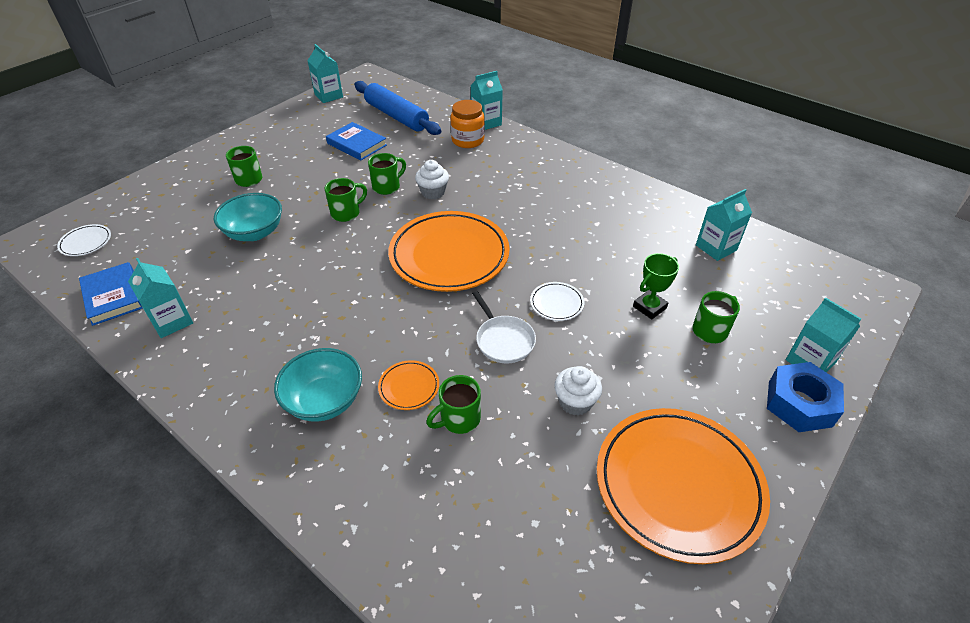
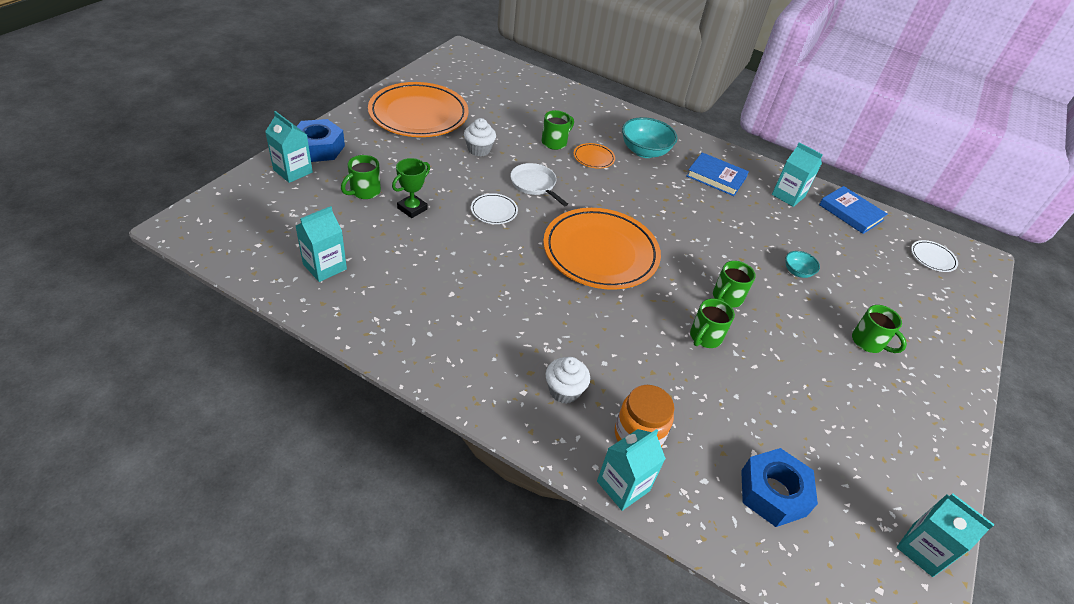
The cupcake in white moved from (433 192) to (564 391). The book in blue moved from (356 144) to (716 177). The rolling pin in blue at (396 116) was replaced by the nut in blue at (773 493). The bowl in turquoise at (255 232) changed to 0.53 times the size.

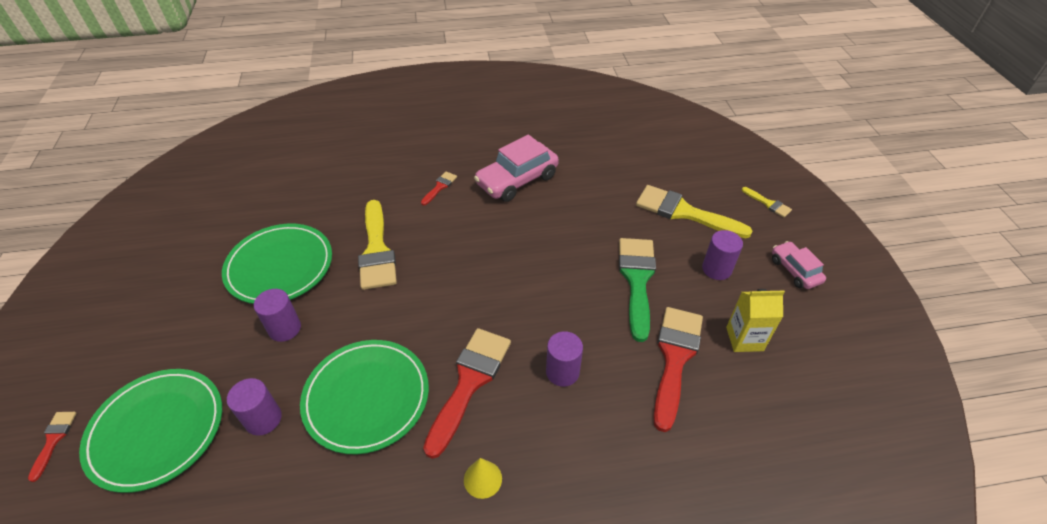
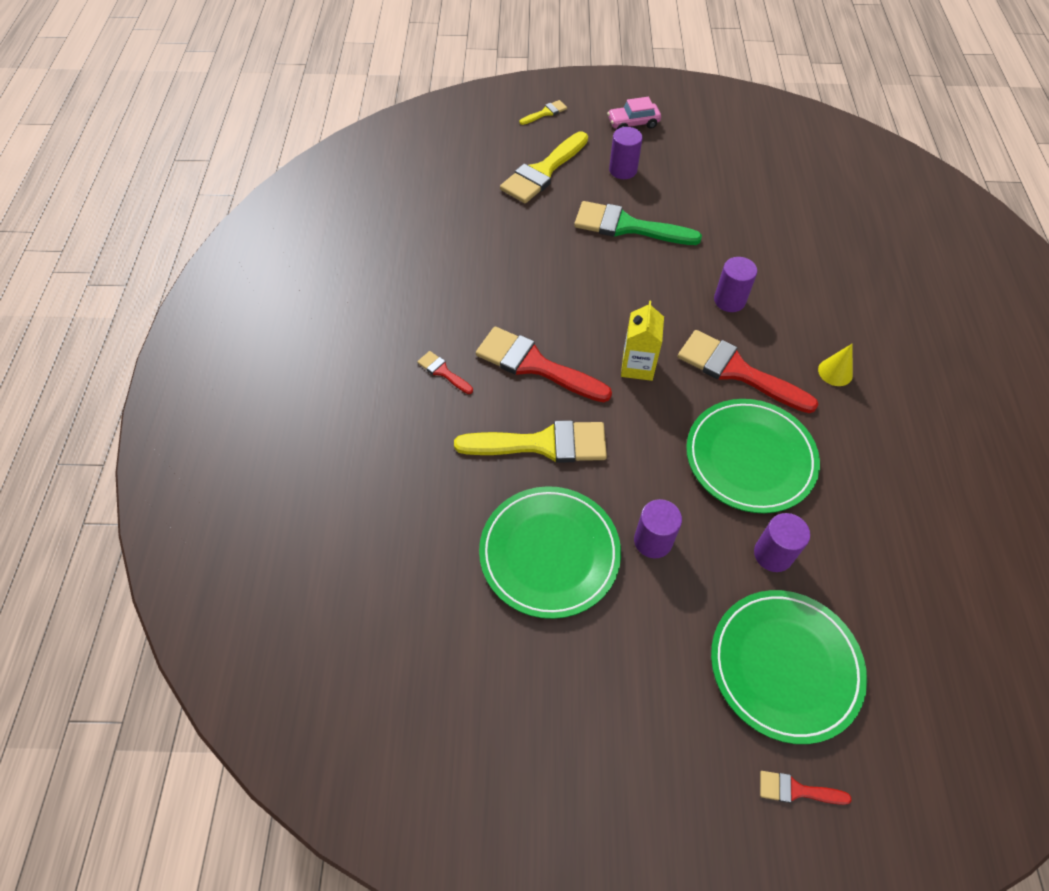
The brush in red moved from (675 358) to (534 365). The carton in yellow moved from (744 339) to (637 366). The car in pink at (517 180) disappeared.

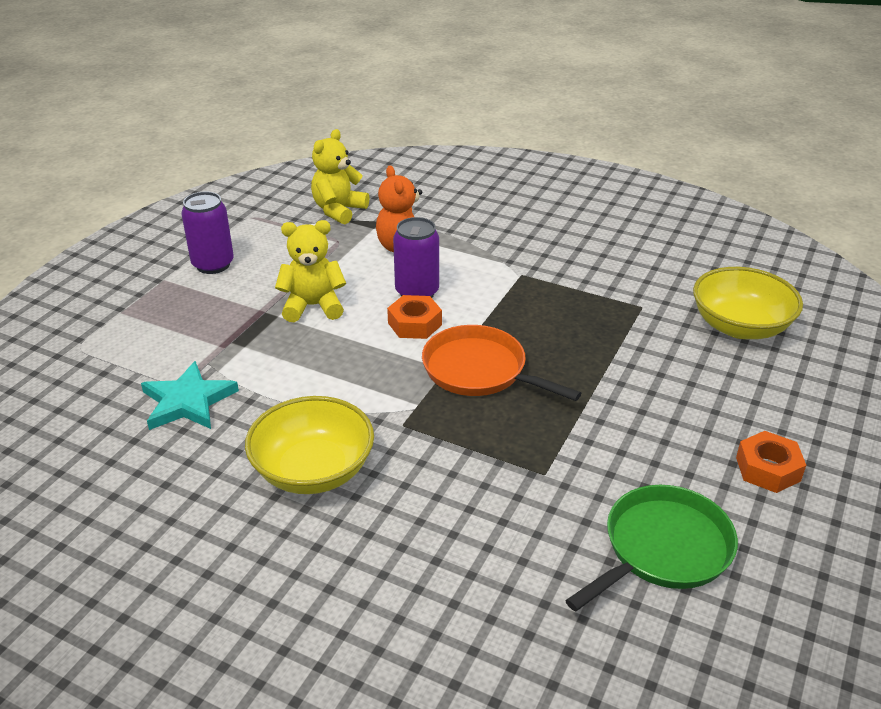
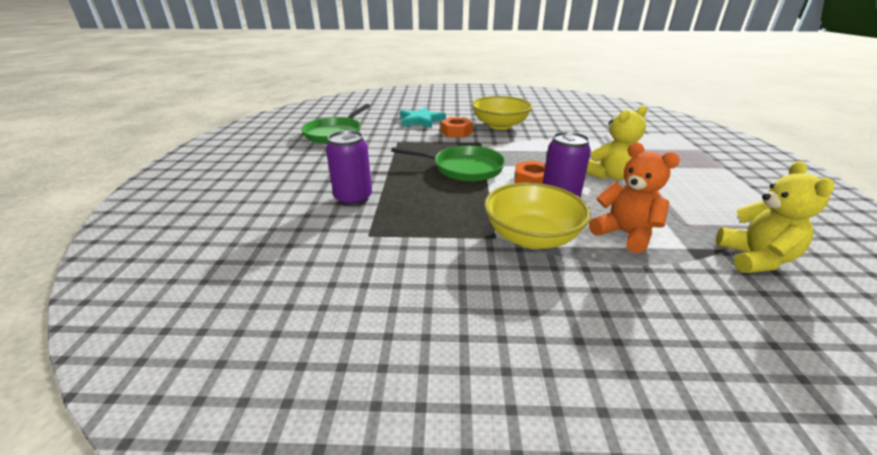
The can in purple moved from (213 264) to (353 199). The pan in orange at (479 370) became the pan in green at (464 168). The star in turquoise moved from (188 401) to (421 120). The nut in orange moved from (768 469) to (456 132). The bowl in yellow moved from (740 326) to (531 237).

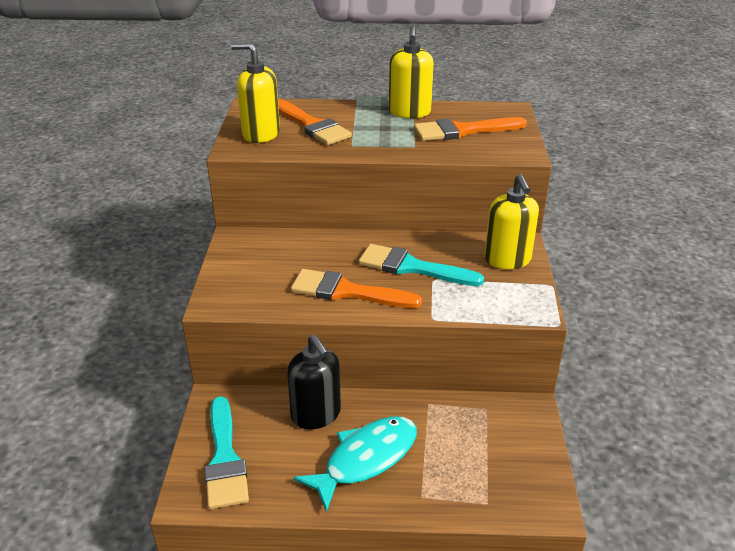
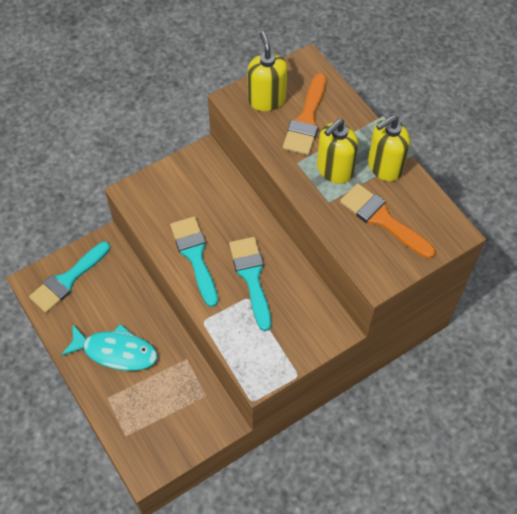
The brush in orange at (347 292) became the brush in turquoise at (195 256). The soap dispenser in yellow moved from (507 260) to (334 170). The soap dispenser in black at (316 415) disappeared.

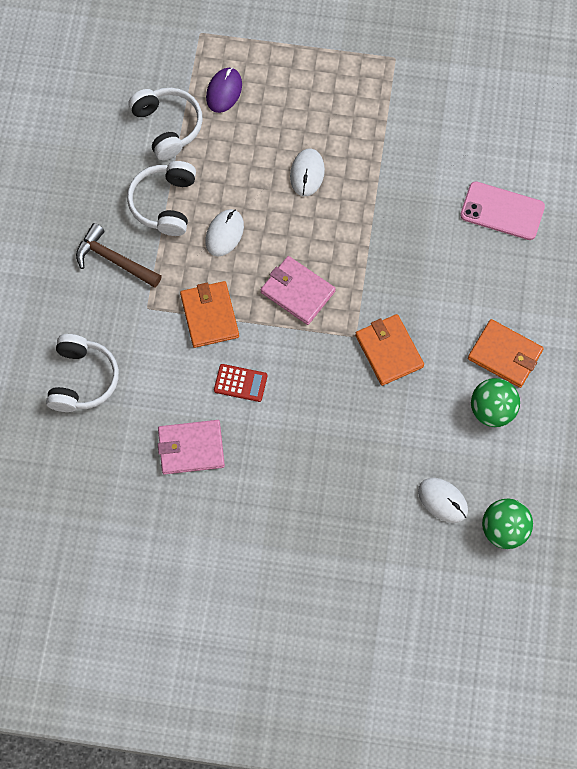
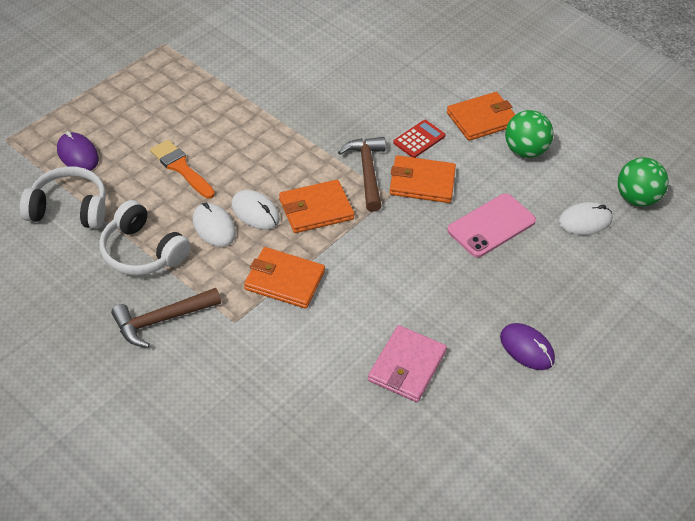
The brush in orange at (181 168) appeared. The mouse in white moved from (307 173) to (255 212). The wallet in pink at (297 292) became the wallet in orange at (316 209). The hammer in brown at (367 172) appeared. The calculator in red moved from (240 383) to (419 139). The phone in pink moved from (502 211) to (491 225). The mouse in purple at (527 348) appeared. The headphones in white at (82 379) disappeared.

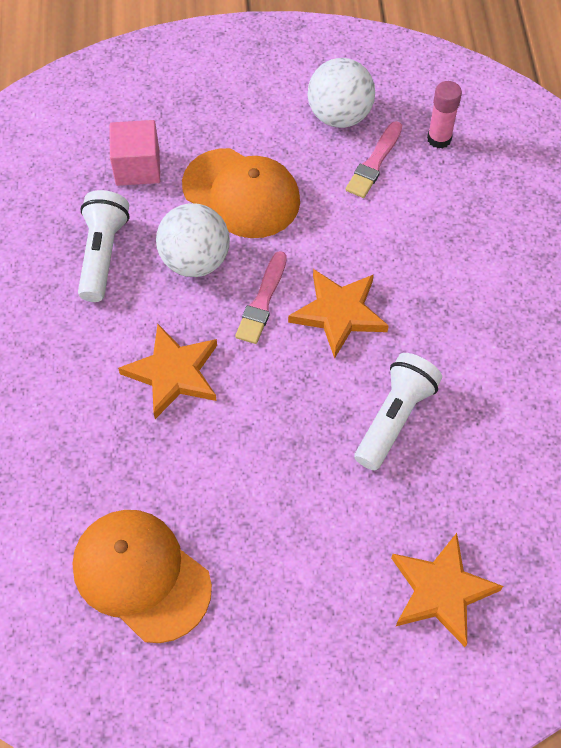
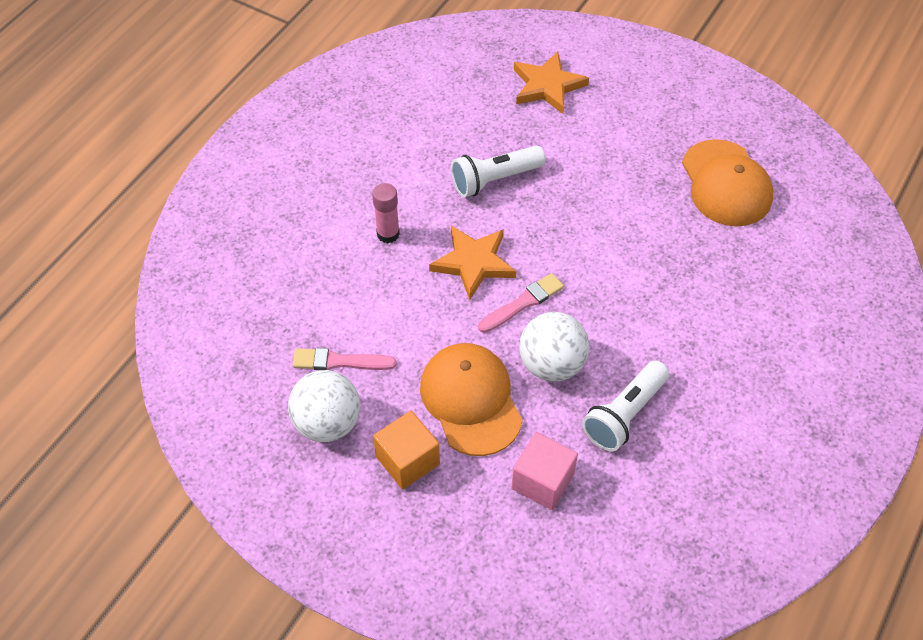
The brush in pink at (374 163) turned 150 degrees counterclockwise. The glue stick in pink moved from (439 139) to (388 234). The cube in orange at (407 460) appeared. The star in orange at (173 373) disappeared.

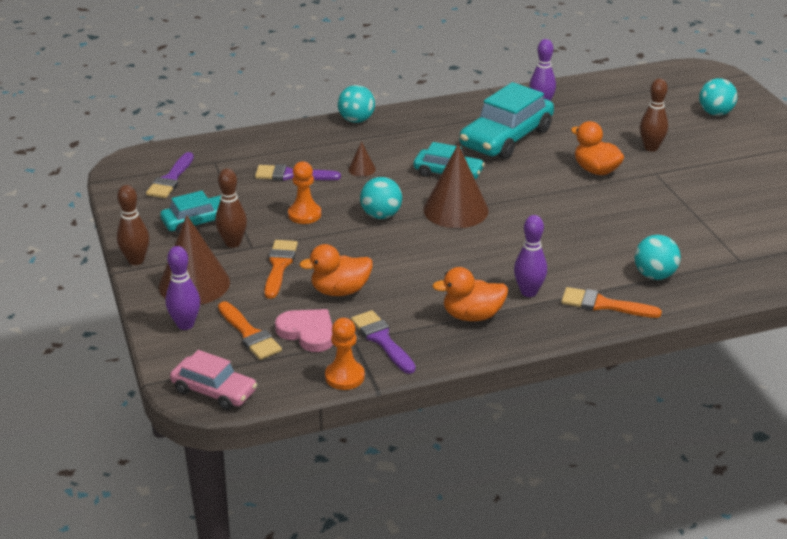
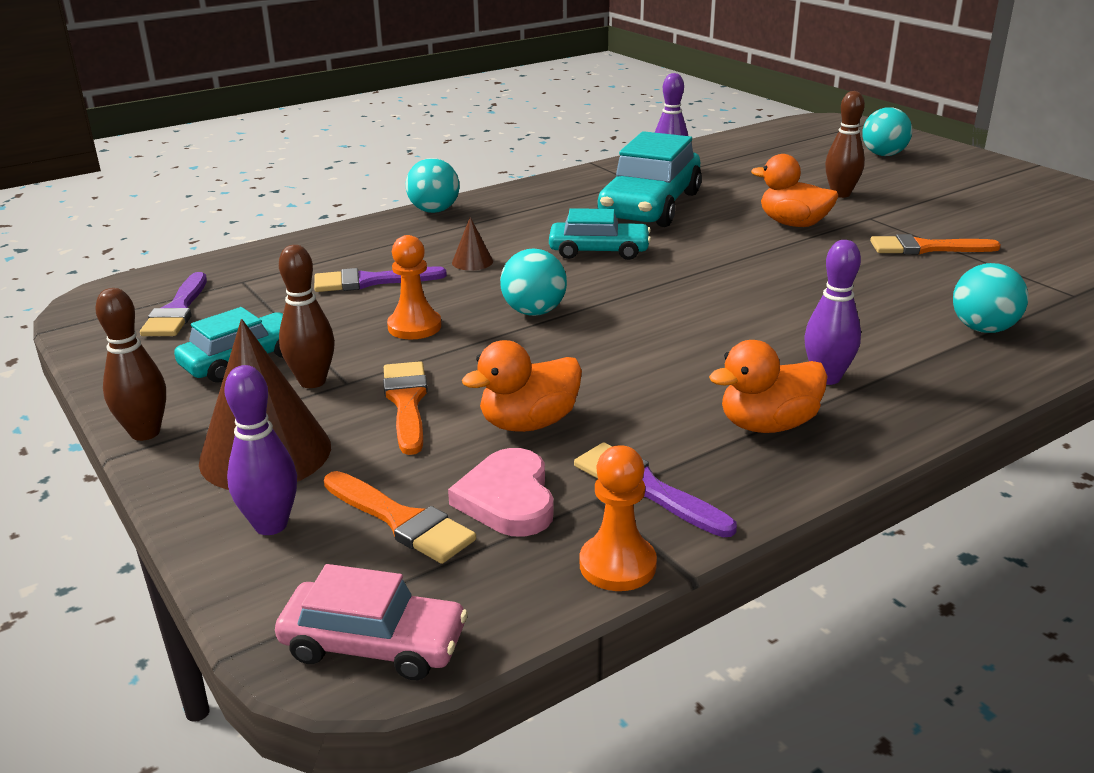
The heart in pink at (308 332) turned 120 degrees counterclockwise. The brush in orange moved from (604 305) to (926 248). The cone in brown at (455 210) disappeared.

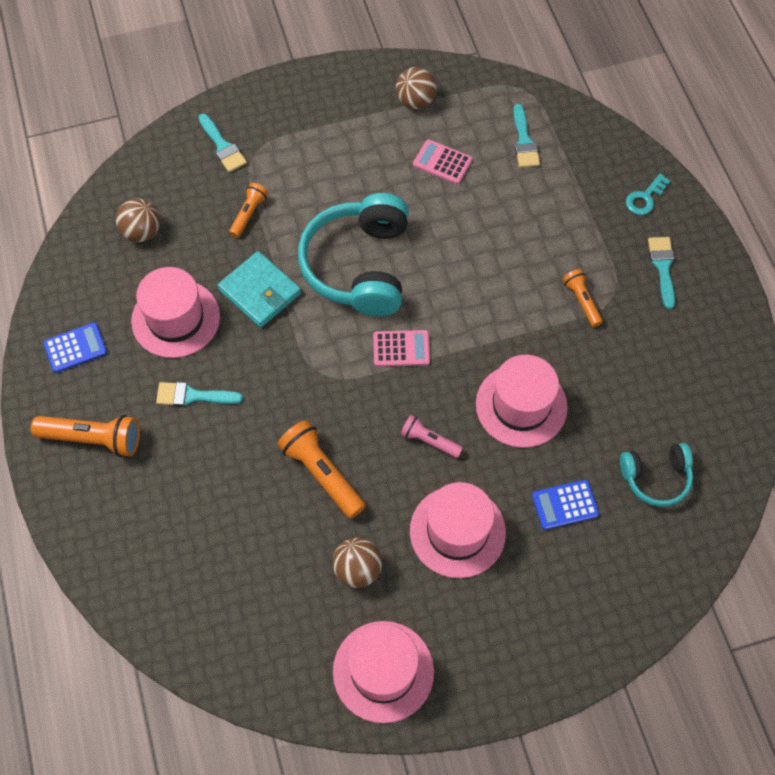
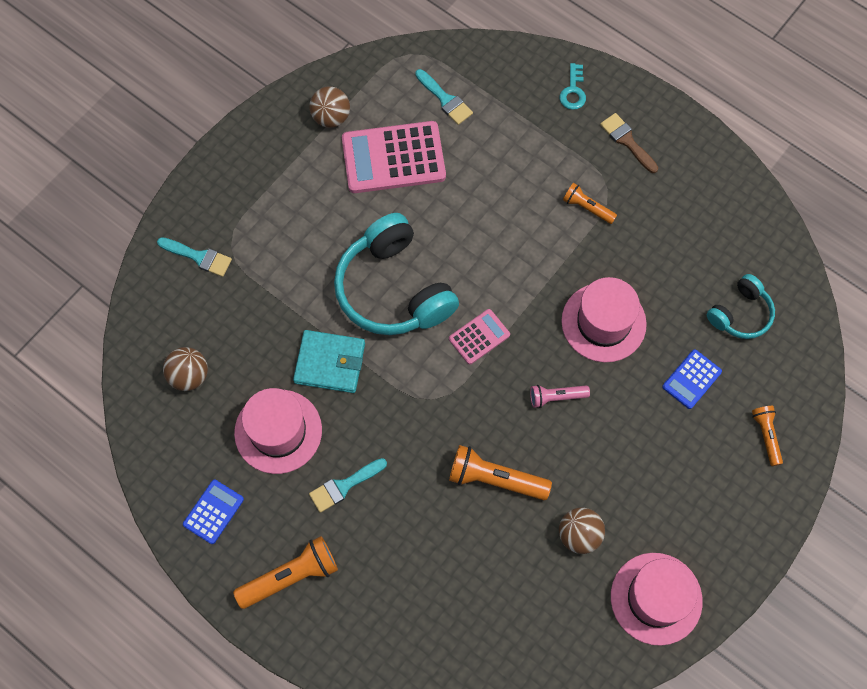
The calculator in pink at (442 162) changed to 1.94 times the size. The brush in turquoise at (662 267) became the brush in brown at (627 141). The flashlight in orange moved from (249 214) to (766 436). The hat in pink at (457 531) disappeared.

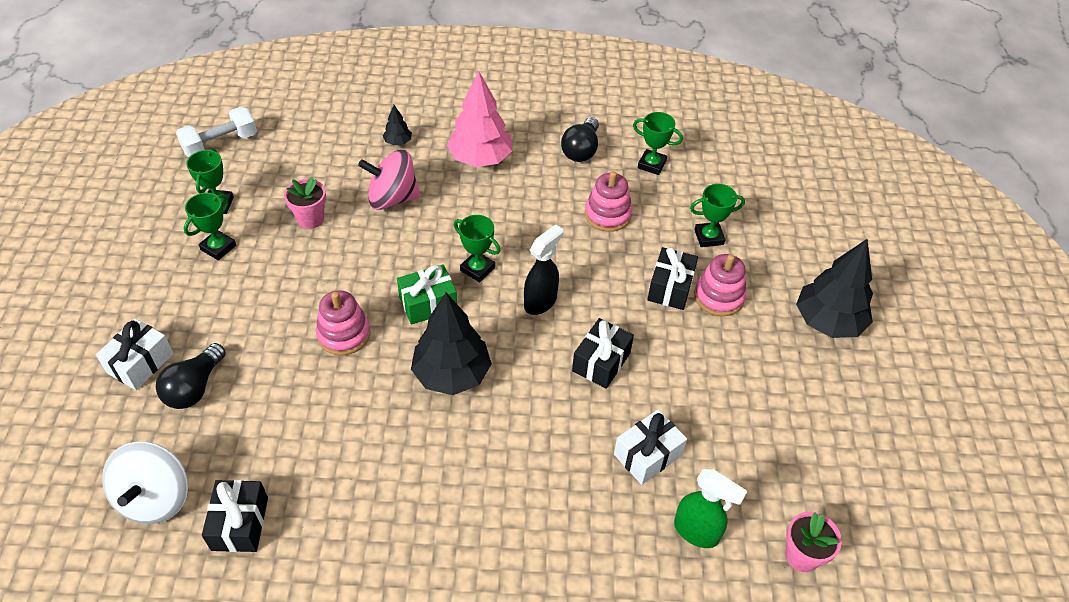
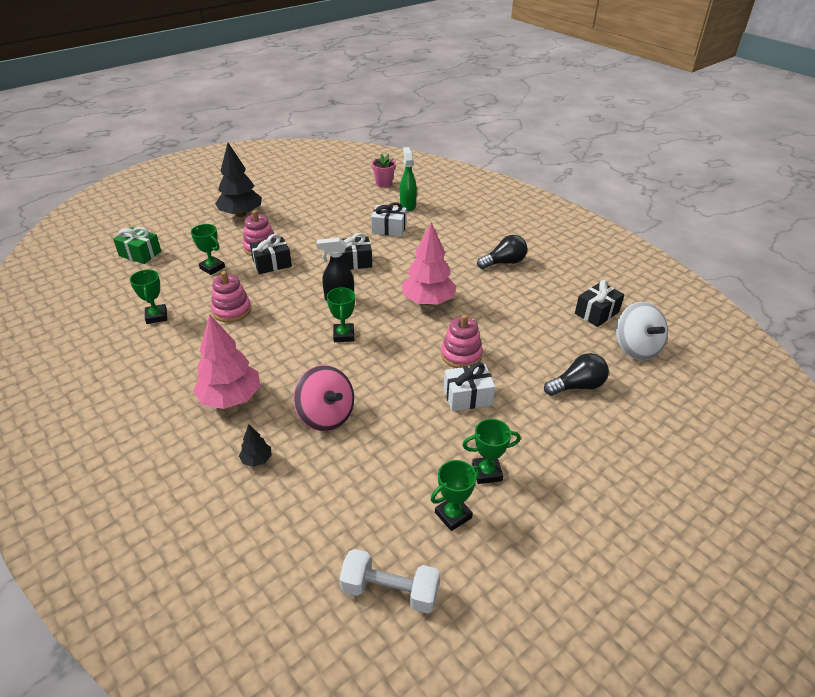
The gift in green moved from (428 303) to (140 254). The tree in black at (452 374) became the tree in pink at (428 301). The gift in white moved from (140 363) to (467 396). The light bulb in black moved from (581 150) to (504 262). The spinning top in white at (155 498) turned 105 degrees clockwise. The flower pot in pink at (310 219) disappeared.

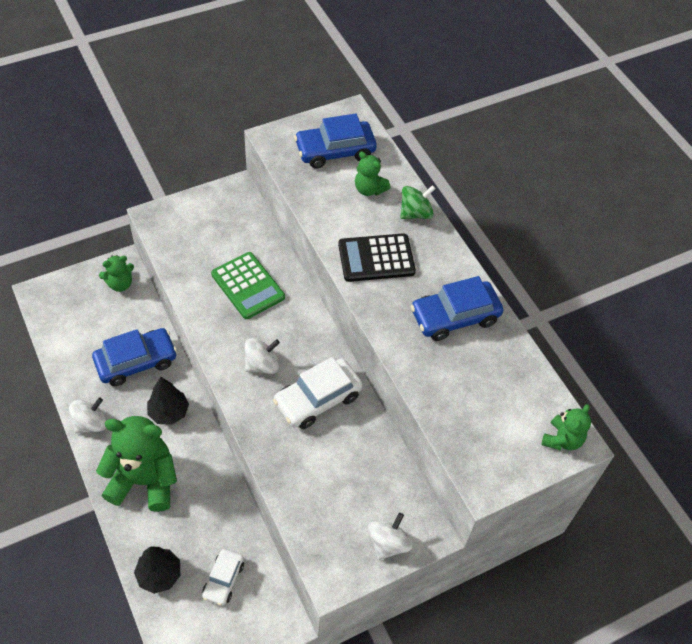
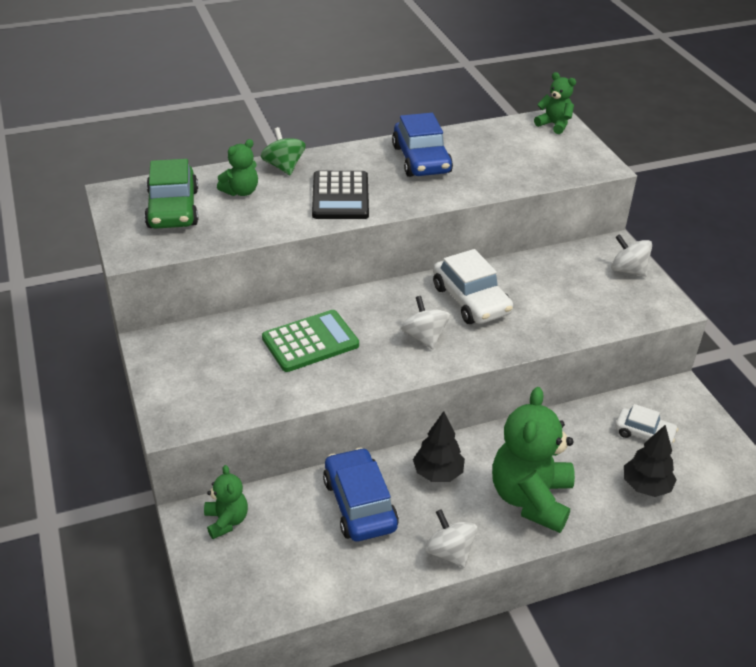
The car in blue at (335 151) became the car in green at (173 209).

